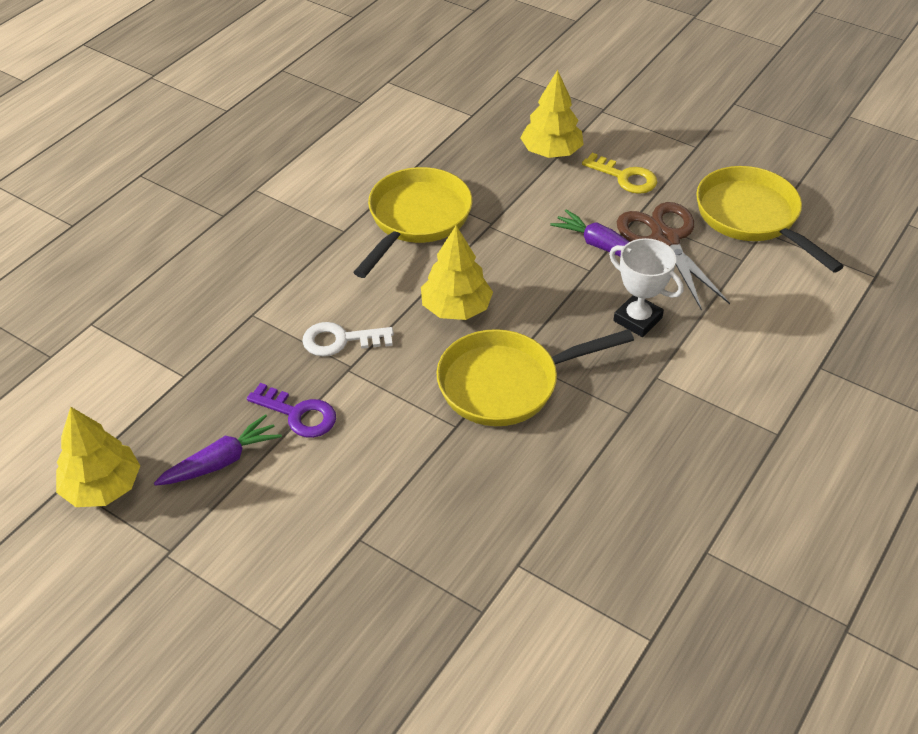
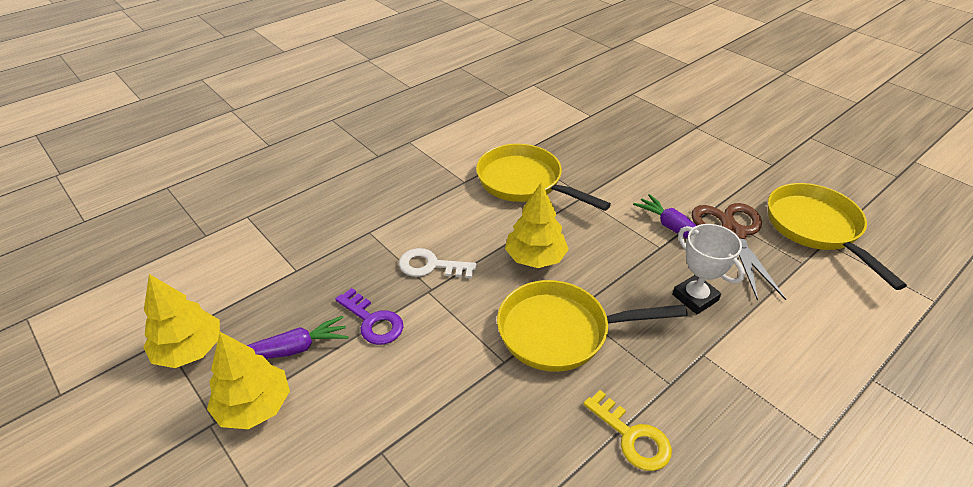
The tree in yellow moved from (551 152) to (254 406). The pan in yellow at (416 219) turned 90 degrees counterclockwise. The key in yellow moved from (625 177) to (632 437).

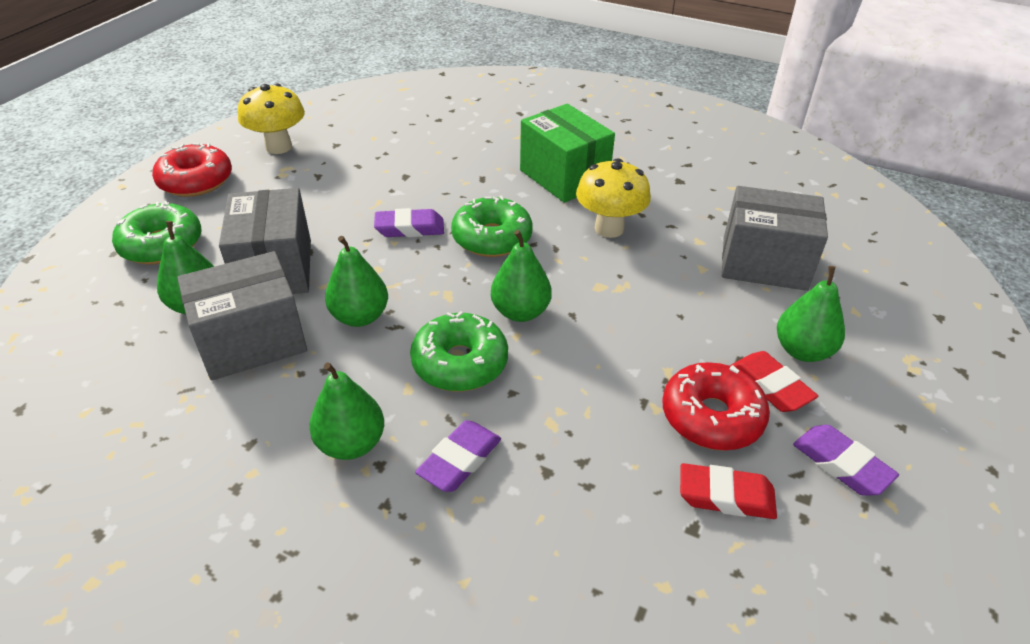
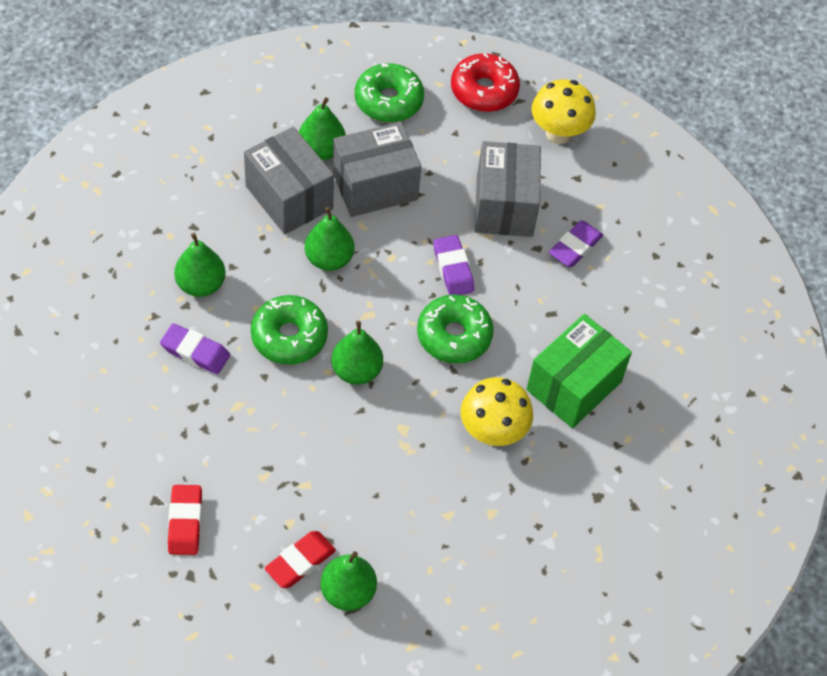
The box in grey moved from (764 263) to (504 206). The eraser in purple moved from (841 464) to (575 247). The donut in red at (711 417) disappeared.

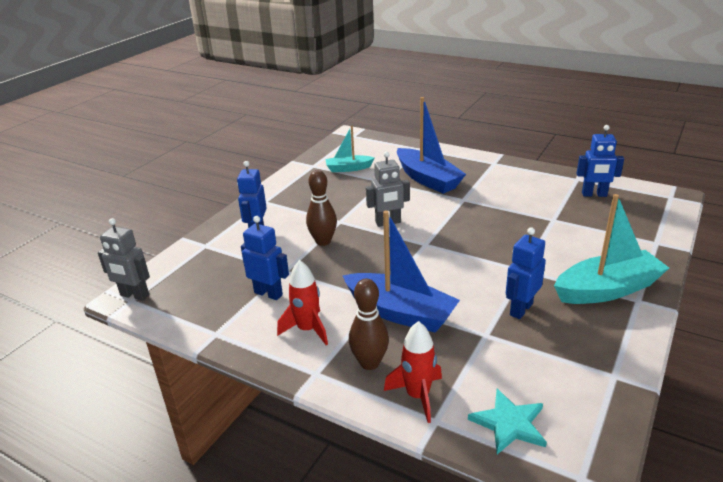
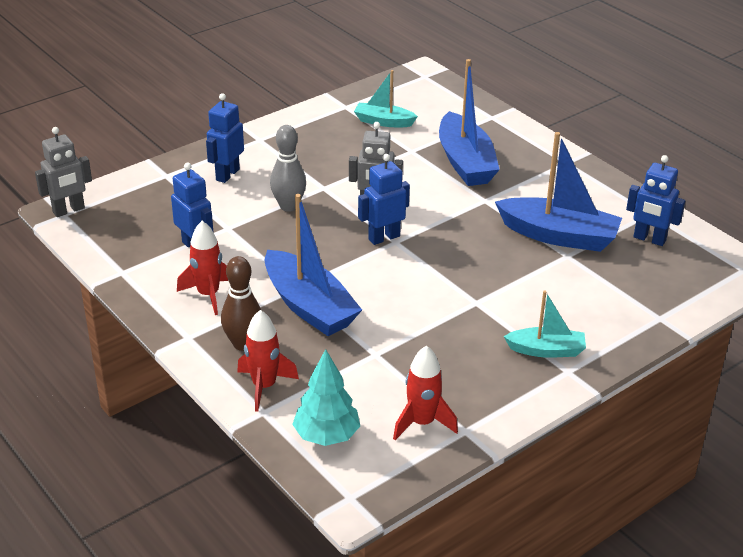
The robot in grey at (134 295) turned 75 degrees counterclockwise. The bowling pin in brown at (323 241) became the bowling pin in grey at (289 206). The star in turquoise at (509 423) was replaced by the tree in turquoise at (326 436). The robot in blue moved from (520 309) to (384 237). The rocket in red at (422 423) appeared. The boat in blue at (559 236) appeared. The boat in turquoise at (607 289) changed to 0.57 times the size.

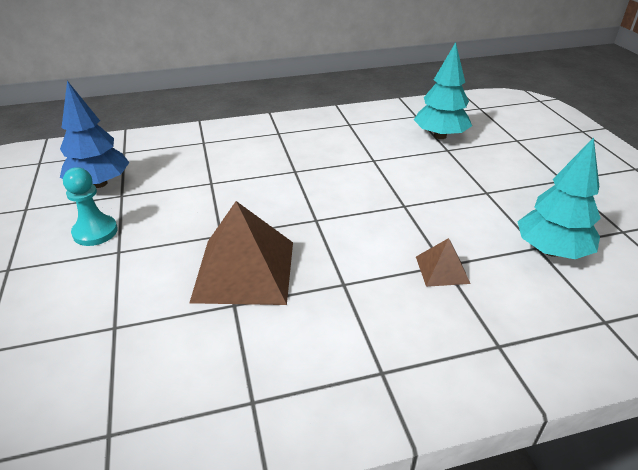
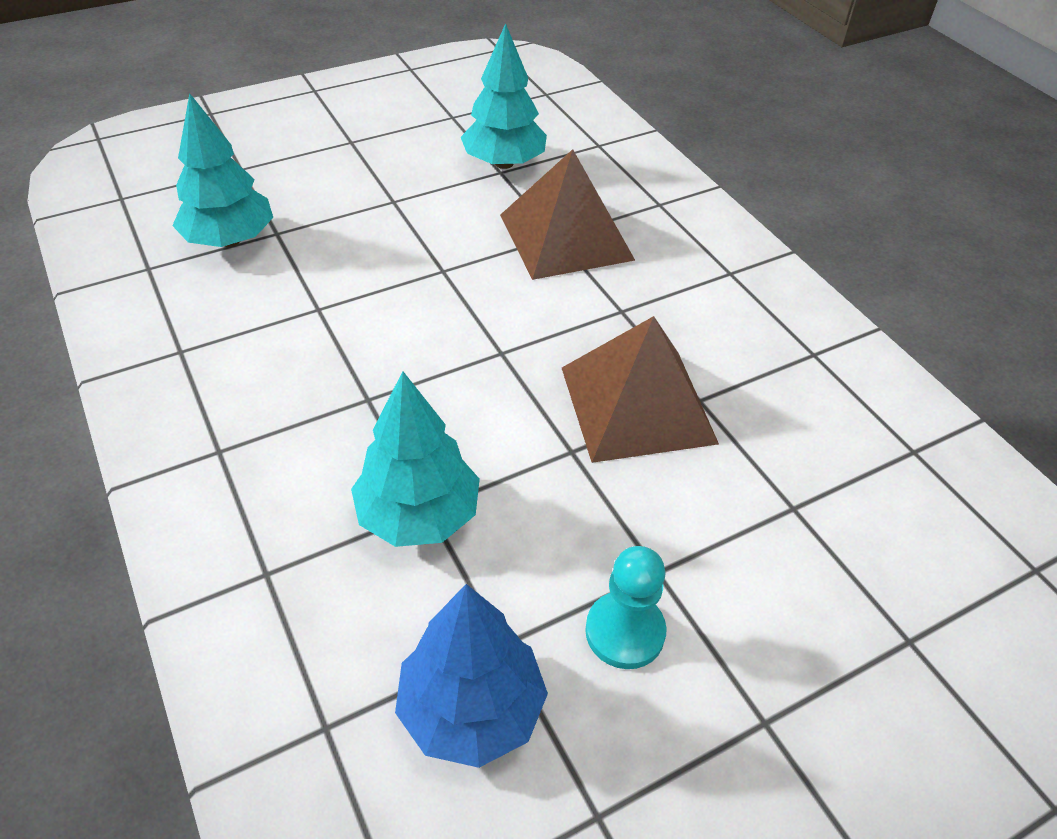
The tree in turquoise at (418 515) appeared. The pyramid in brown at (442 269) changed to 2.07 times the size.

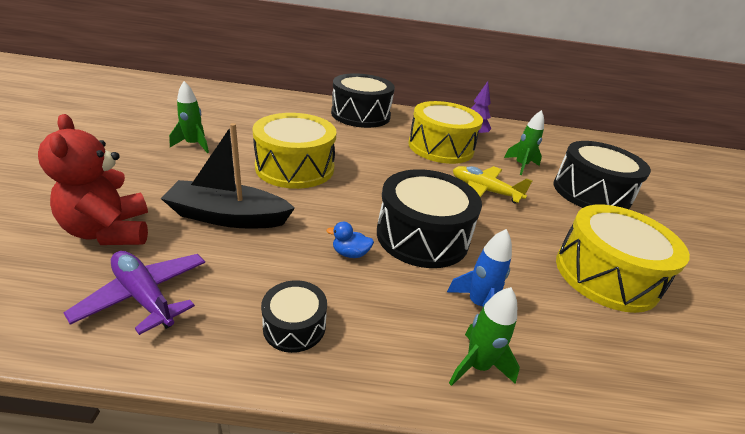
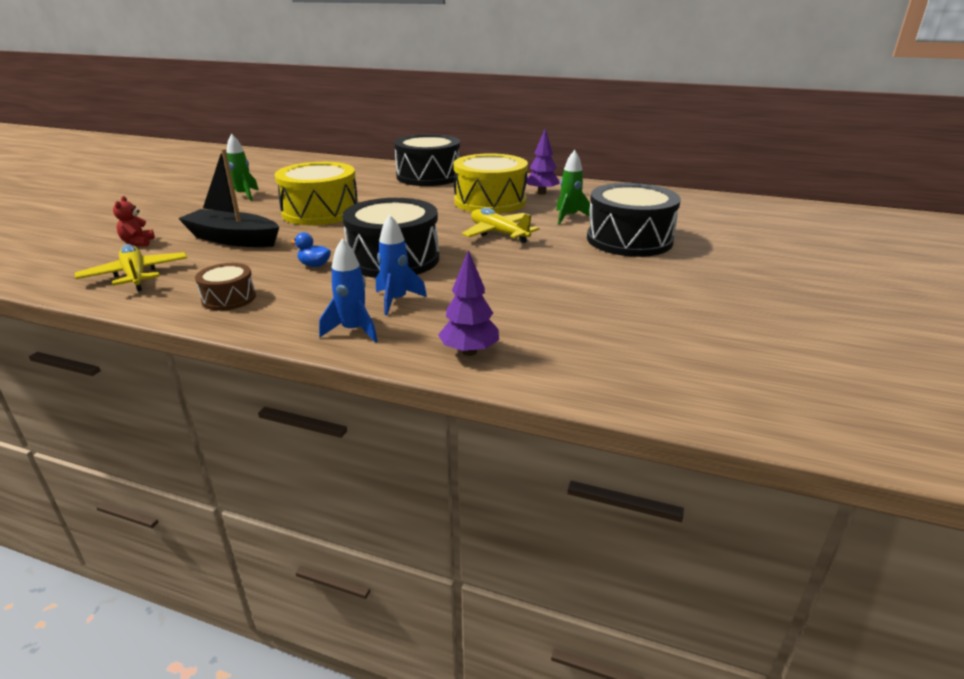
The plane in purple at (144 296) became the plane in yellow at (136 275). The teddy bear in red at (110 231) changed to 0.48 times the size. The drum in black at (294 326) became the drum in brown at (229 298). The rocket in green at (477 366) became the rocket in blue at (353 331). The tree in purple at (469 352) appeared. The drum in yellow at (605 275) disappeared.

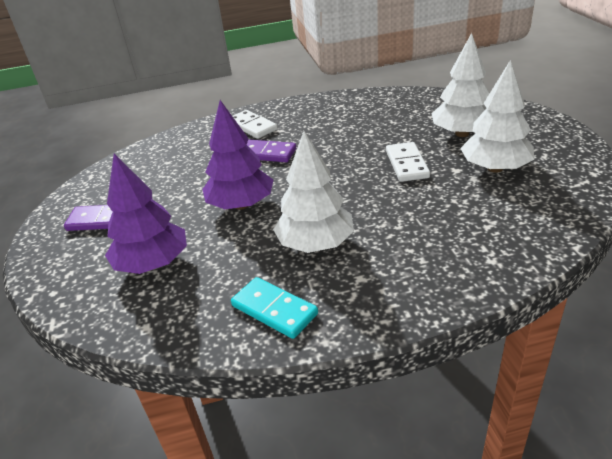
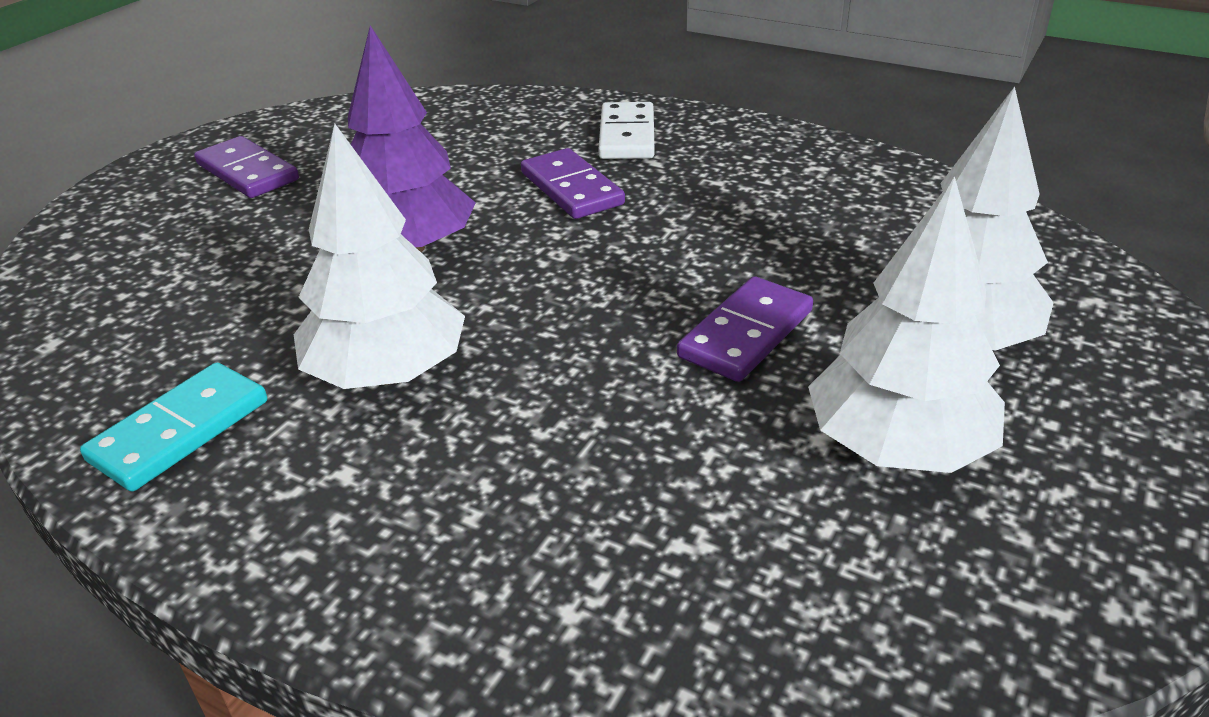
The domino in turquoise at (274 310) turned 45 degrees clockwise. The domino in white at (406 164) became the domino in purple at (745 333). The tree in purple at (153 263) disappeared.

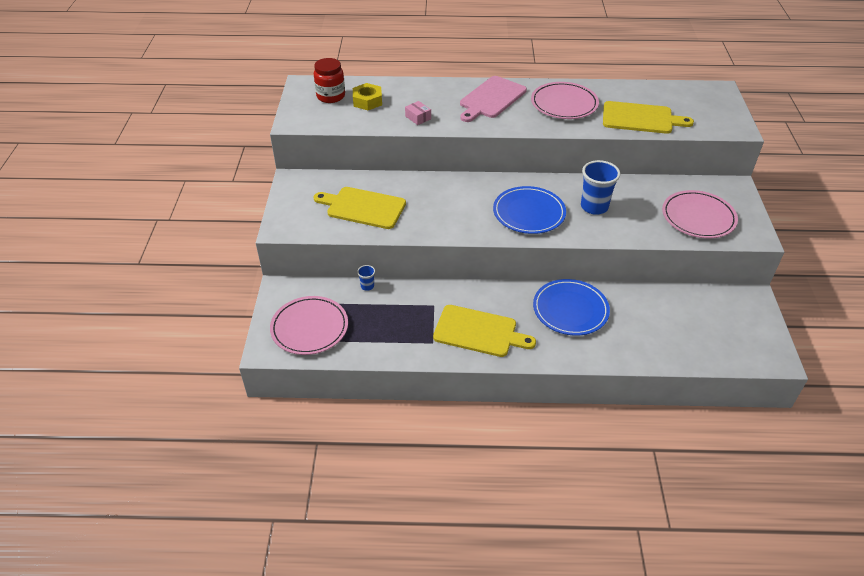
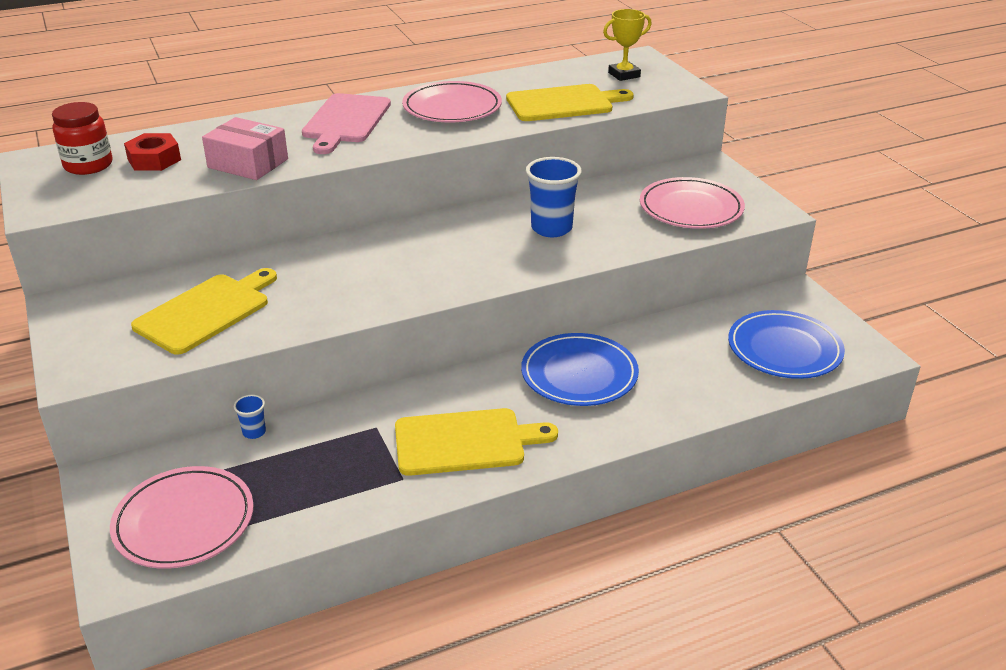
The nut in yellow at (367 101) became the nut in red at (154 159). The cutting board in yellow at (363 207) turned 135 degrees clockwise. The box in pink at (418 117) changed to 1.87 times the size. The trophy in yellow at (624 75) appeared. The plate in blue moved from (529 213) to (784 349).

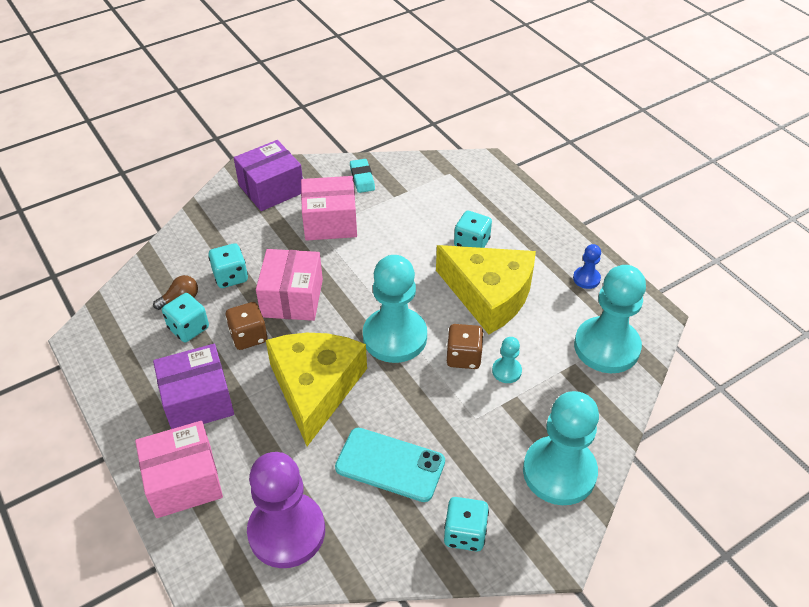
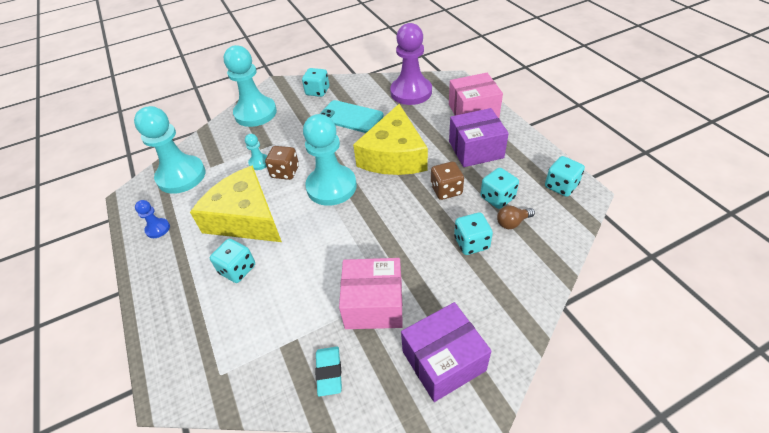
The dice in turquoise at (561 186) appeared. The box in pink at (292 298) disappeared.

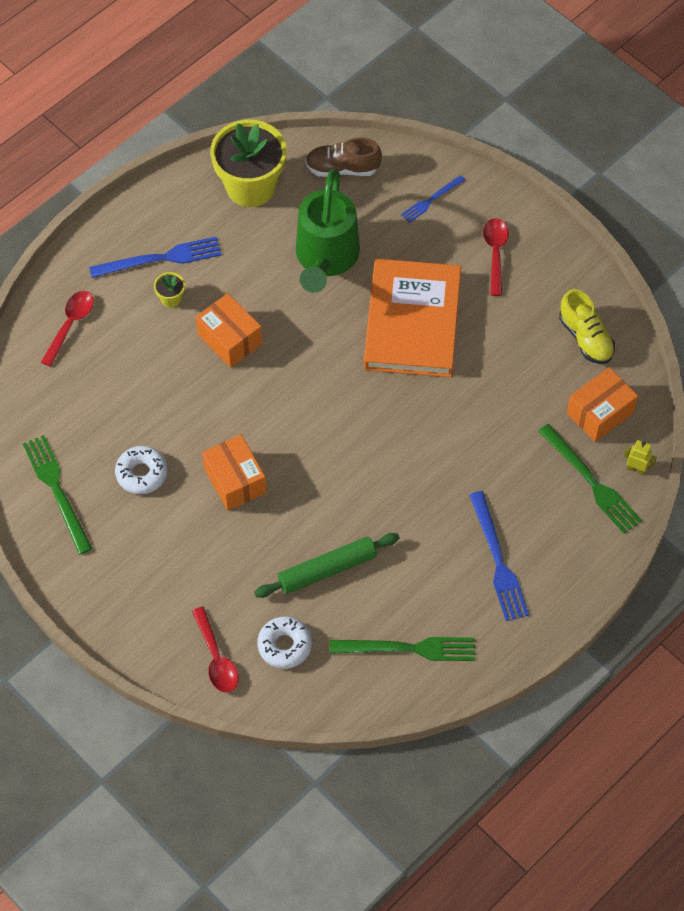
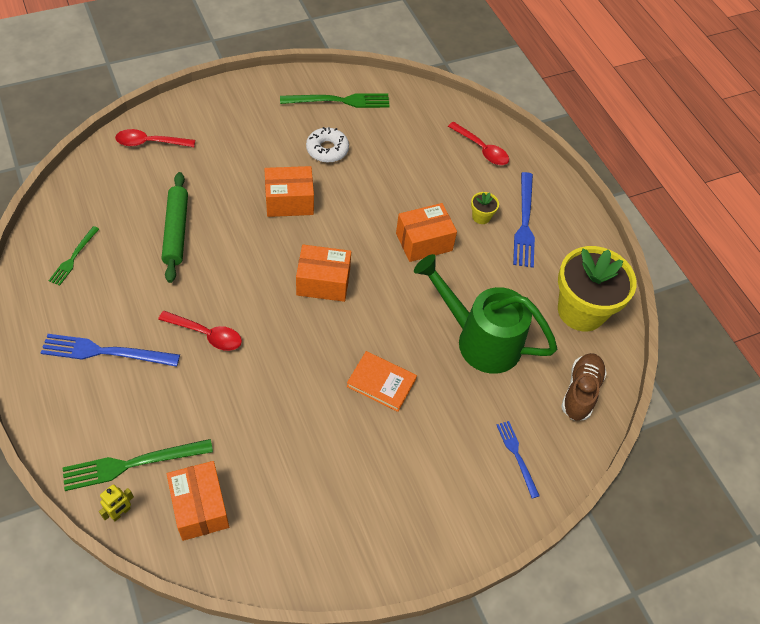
The fork in green at (407 649) changed to 0.59 times the size. The spoon in red moved from (495 253) to (206 334). The box in orange at (323 282) appeared. The book in orange at (412 322) changed to 0.47 times the size. The donut in white at (284 645) disappeared. The shoe in yellow at (585 338) disappeared.

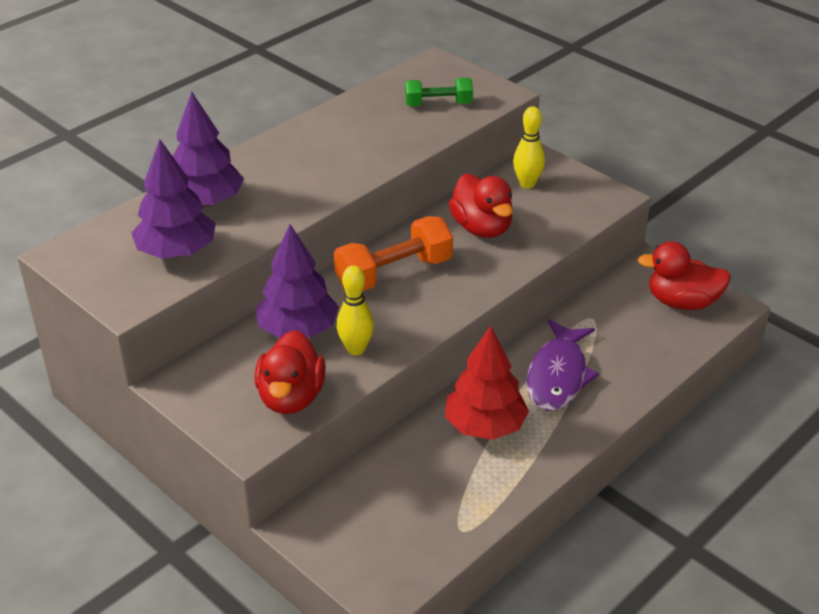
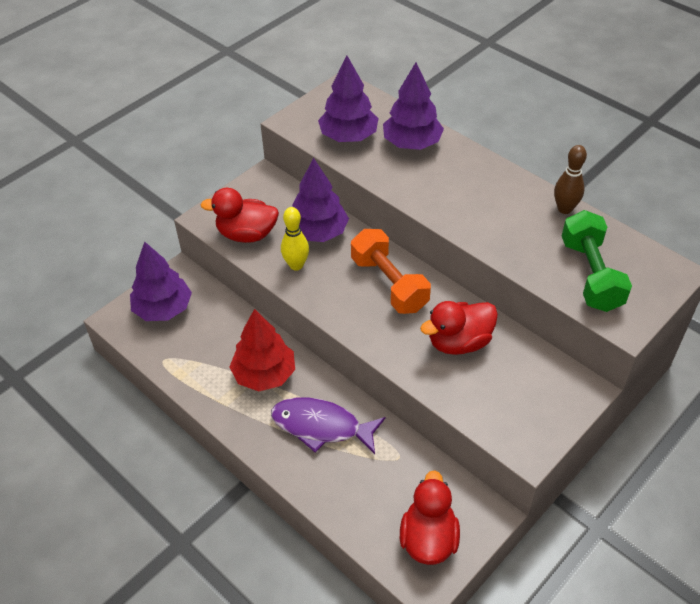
The tree in purple at (163 309) appeared. The bowling pin in brown at (564 209) appeared. The dumbbell in green at (438 104) changed to 1.58 times the size. The bowling pin in yellow at (527 184) disappeared.

